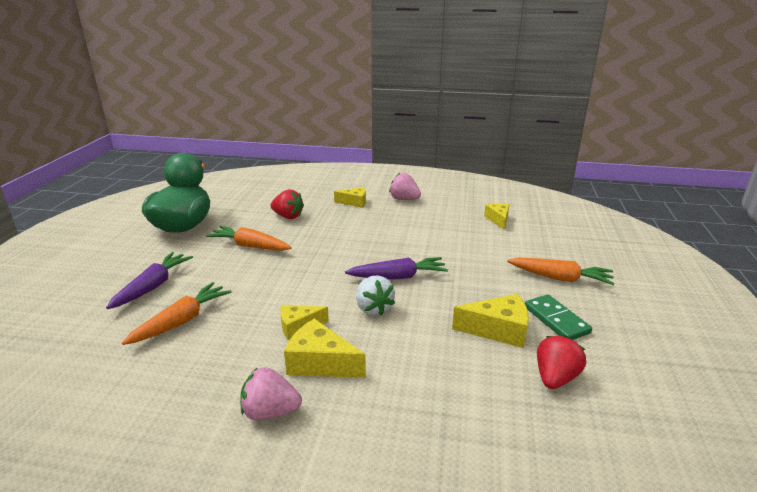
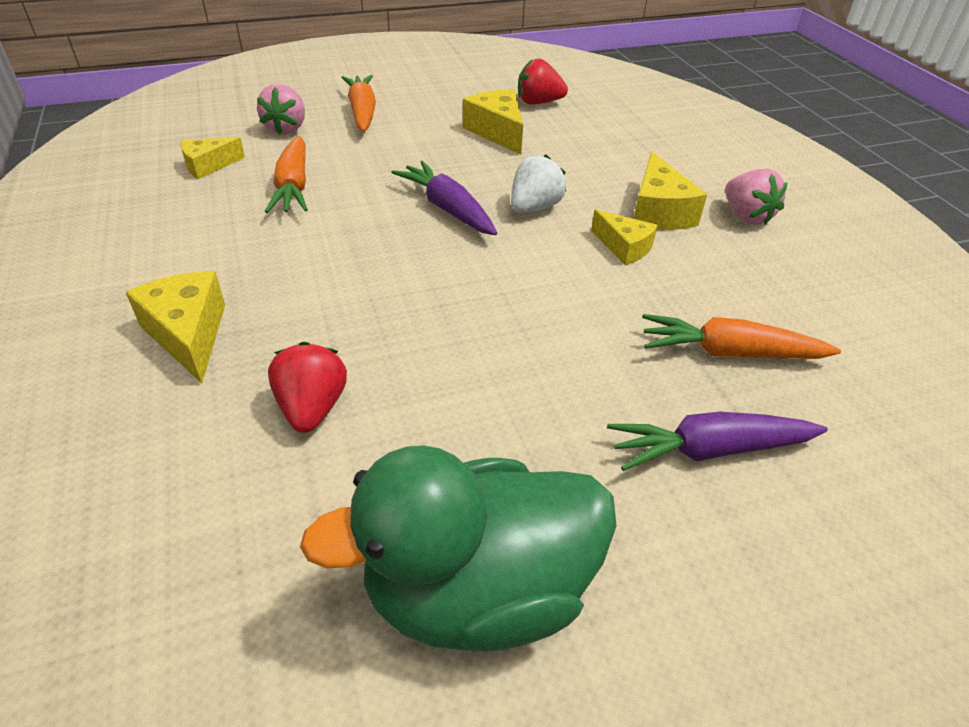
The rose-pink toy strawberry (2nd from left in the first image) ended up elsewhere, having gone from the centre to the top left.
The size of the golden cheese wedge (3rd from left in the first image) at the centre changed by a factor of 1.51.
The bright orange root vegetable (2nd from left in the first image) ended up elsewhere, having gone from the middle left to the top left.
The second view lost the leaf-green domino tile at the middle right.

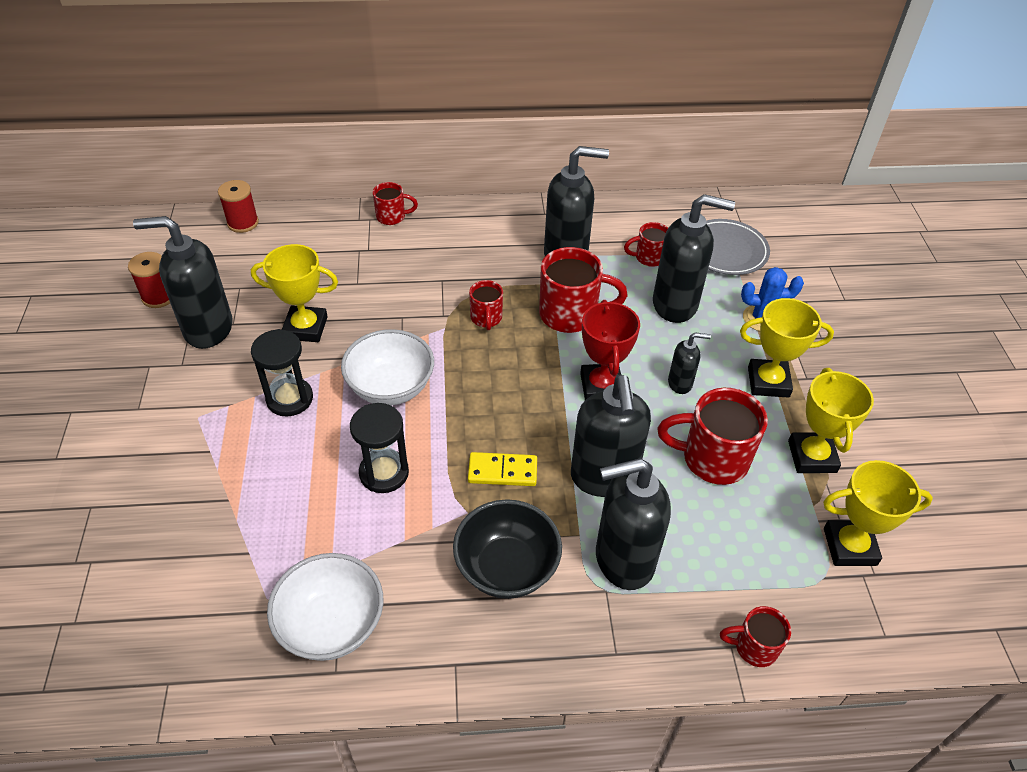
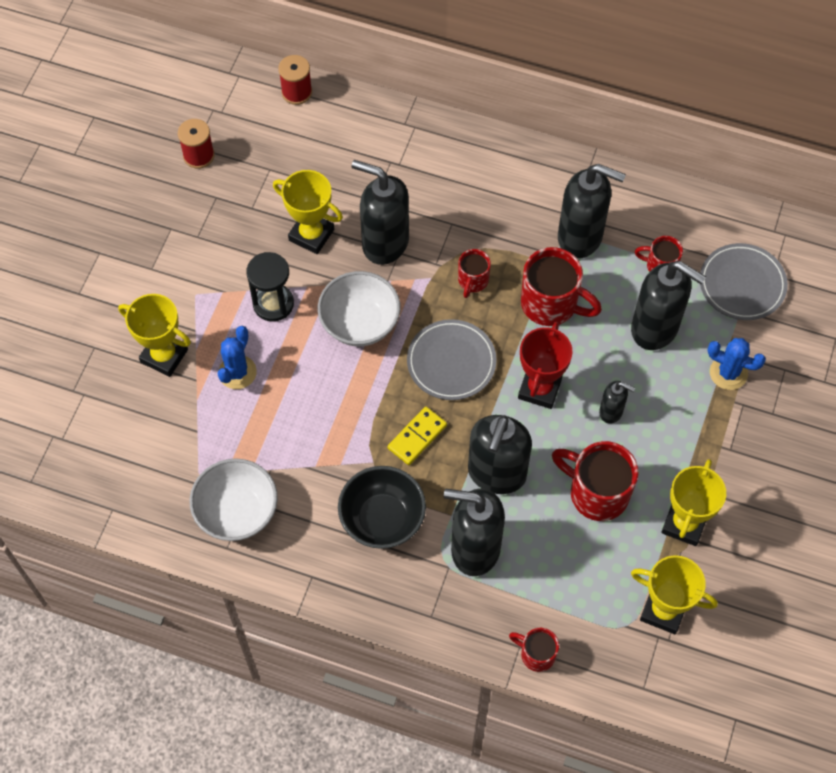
The second view lost the crimson coffee mug (1st from left) at the top centre.
The ebony soap dispenser (1st from left) ended up elsewhere, having gone from the middle left to the top centre.
The golden trophy (2nd from left in the first image) ended up elsewhere, having gone from the middle right to the middle left.
The second view lost the ebony sandglass (2nd from left) at the centre.
The golden domino tile at the centre ended up facing another way, 75 degrees counterclockwise from before.
The second view gained the grey flat dish (1st from left) at the centre.
The second view gained the blue prickly plant (1st from left) at the middle left.

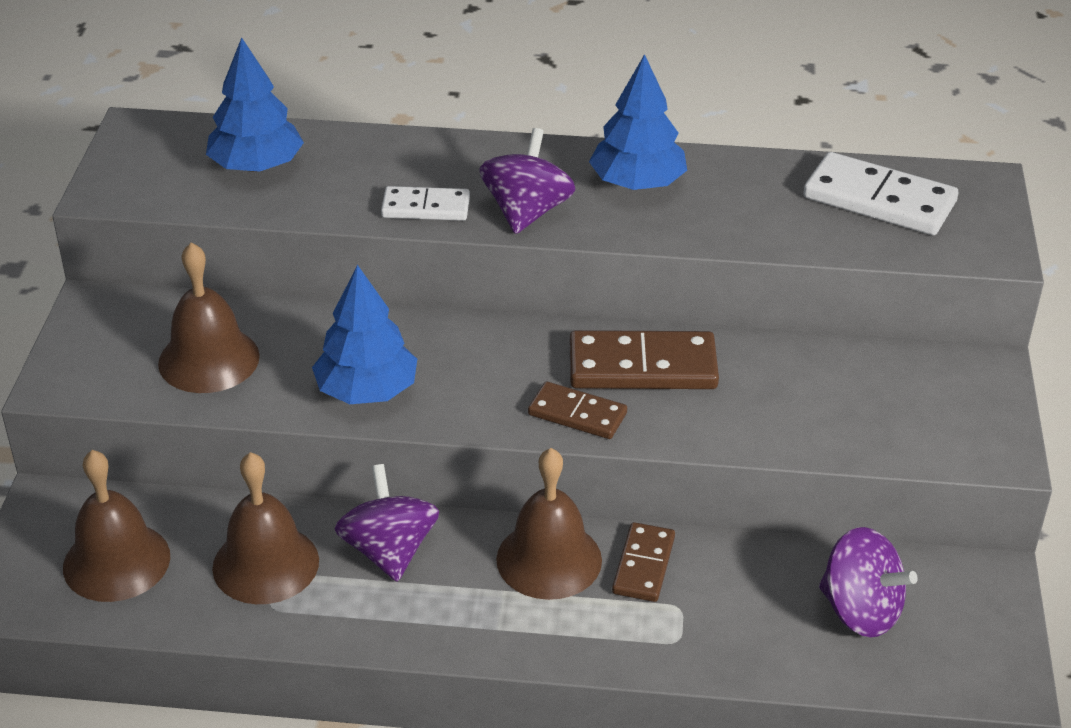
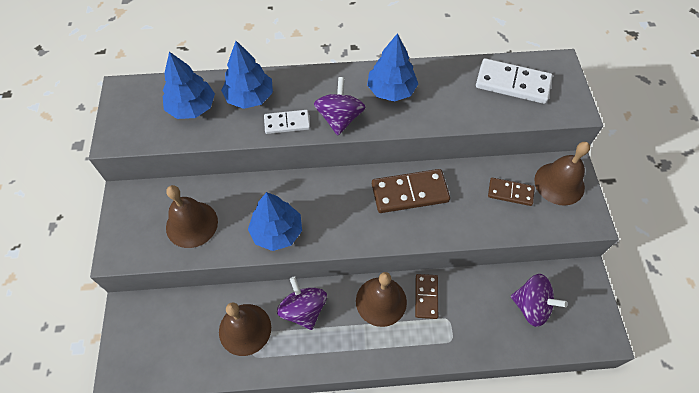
The dark brown domino tile (1st from left in the first image) ended up elsewhere, having gone from the centre to the middle right.
The dark brown hand bell (1st from left in the first image) ended up elsewhere, having gone from the bottom left to the middle right.
The second view gained the blue tree (2nd from left) at the top centre.

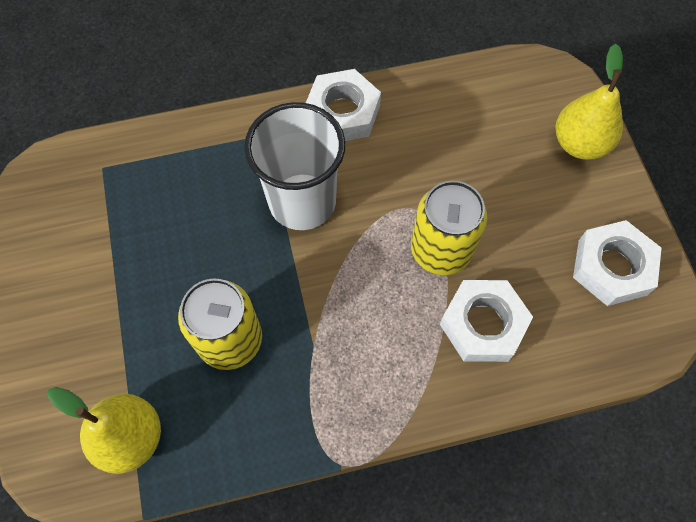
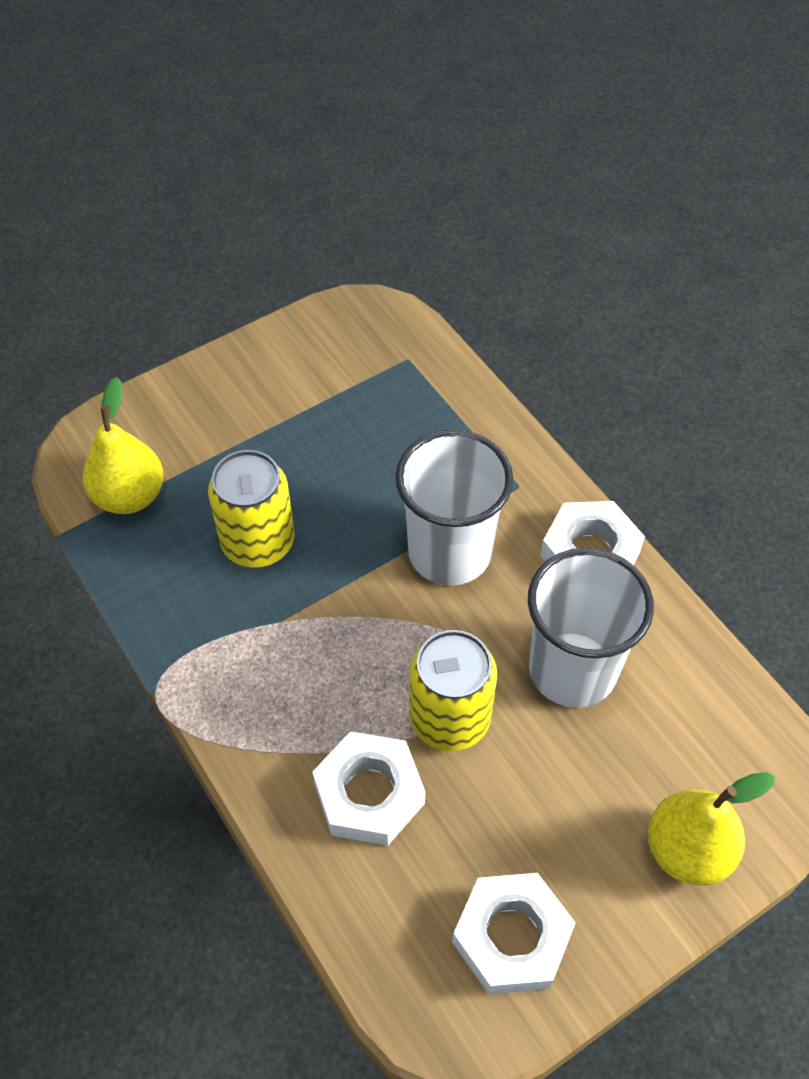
The second view gained the snow-white tumbler (2nd from left) at the middle right.

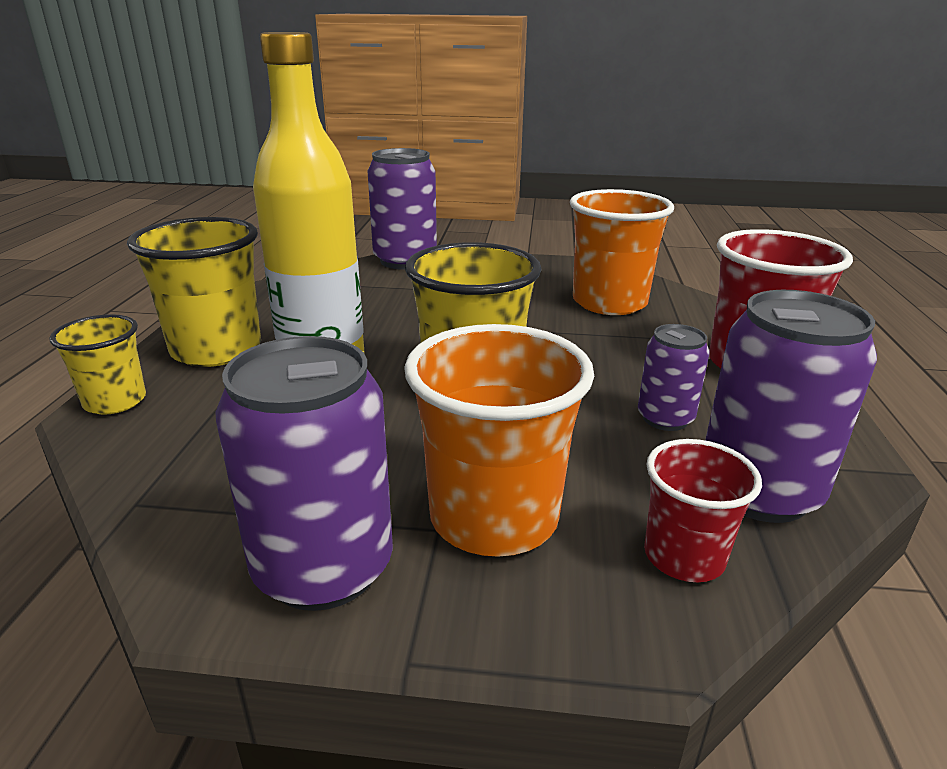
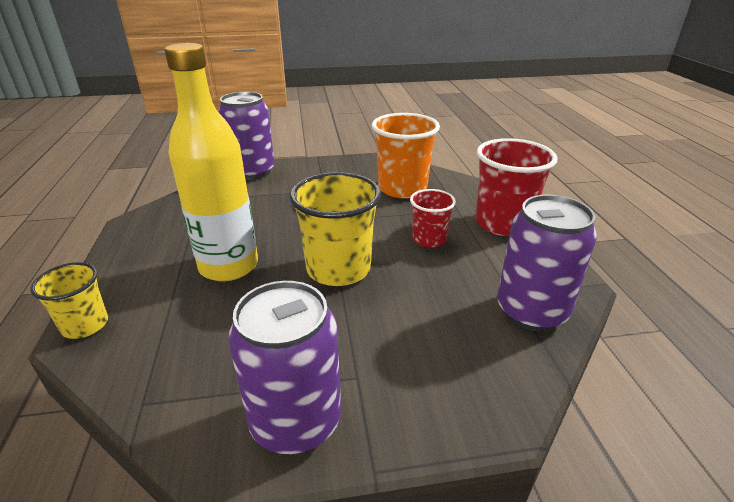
The second view lost the golden tumbler (2nd from left) at the middle left.
The second view lost the bright orange tumbler (1st from left) at the centre.
The second view lost the violet can (3rd from left) at the middle right.
The crimson tumbler (1st from left) ended up elsewhere, having gone from the middle right to the centre.

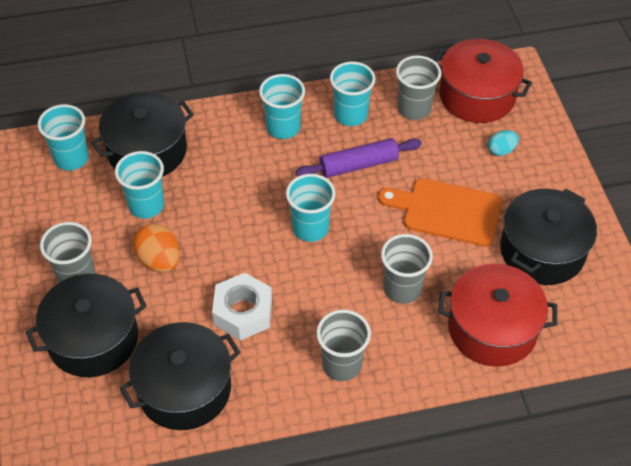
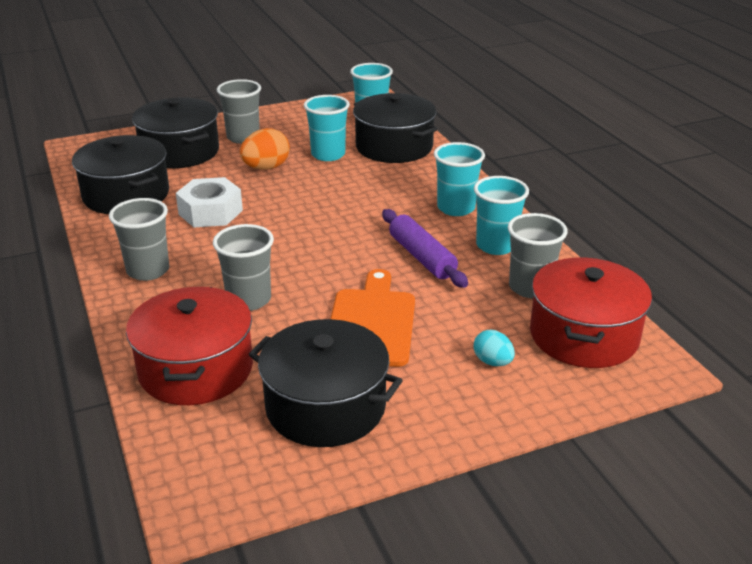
The second view lost the turquoise tumbler (4th from left) at the centre.

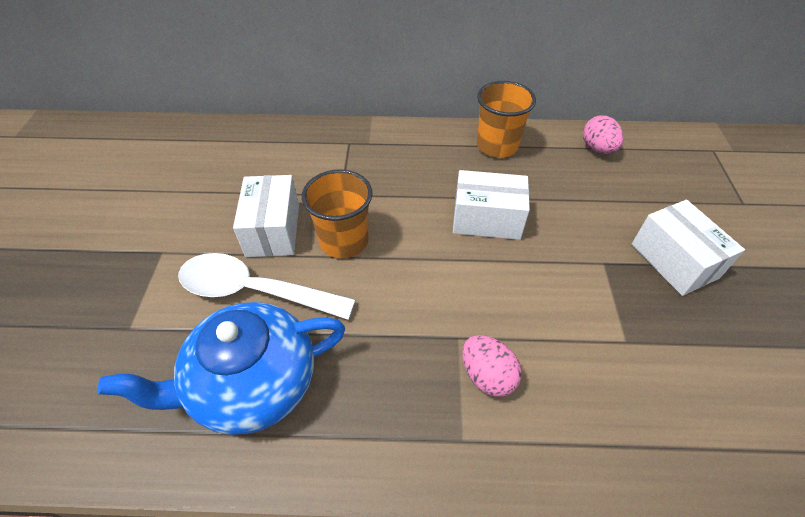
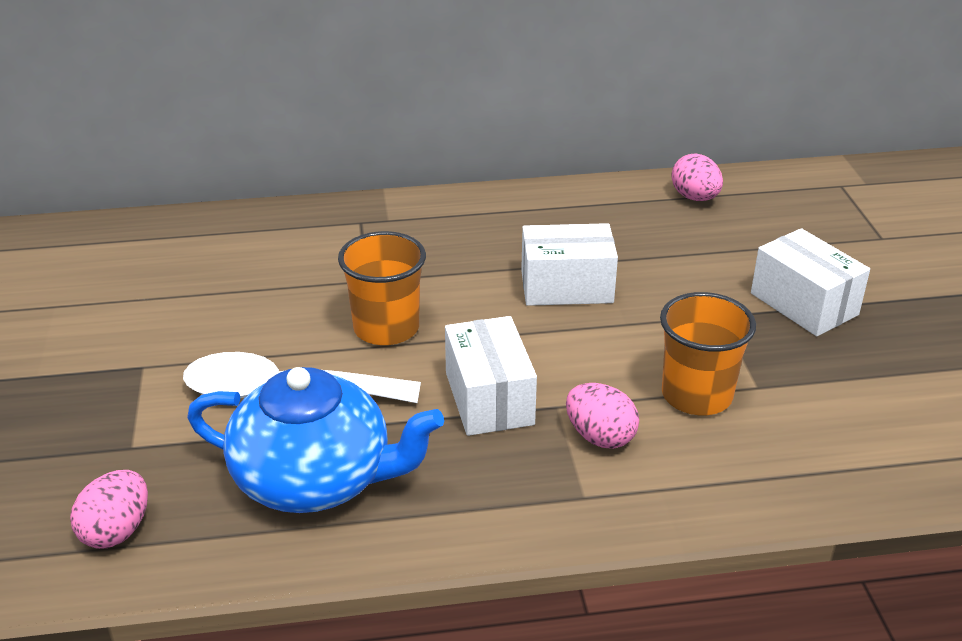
The bright orange tumbler (2nd from left) ended up elsewhere, having gone from the top centre to the middle right.
The snow-white package (1st from left) ended up elsewhere, having gone from the middle left to the centre.
The blue teapot at the bottom left ended up facing another way, 135 degrees counterclockwise from before.
The second view gained the rose-pink egg (1st from left) at the bottom left.

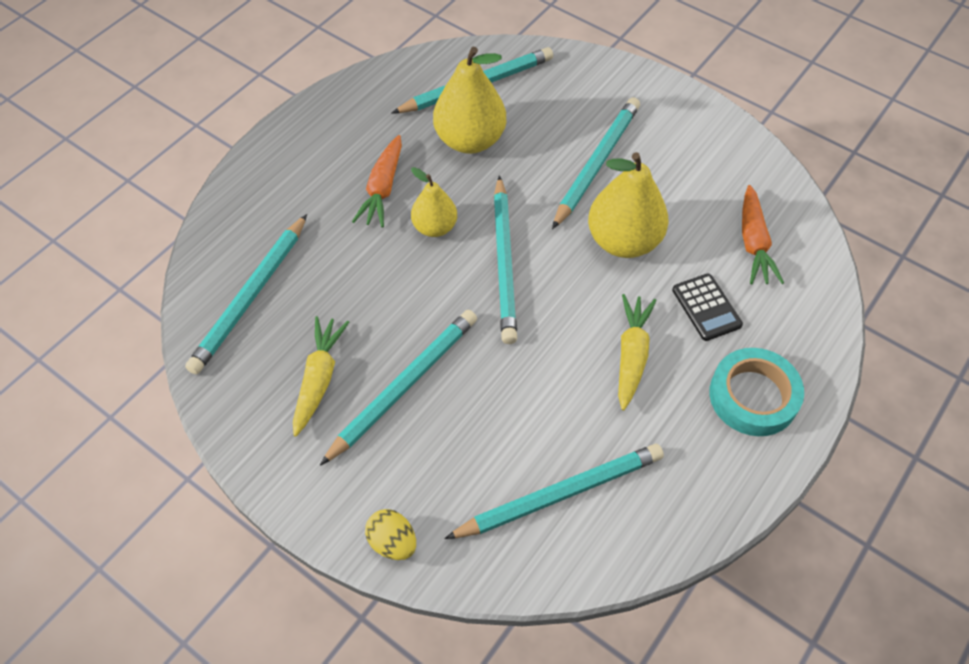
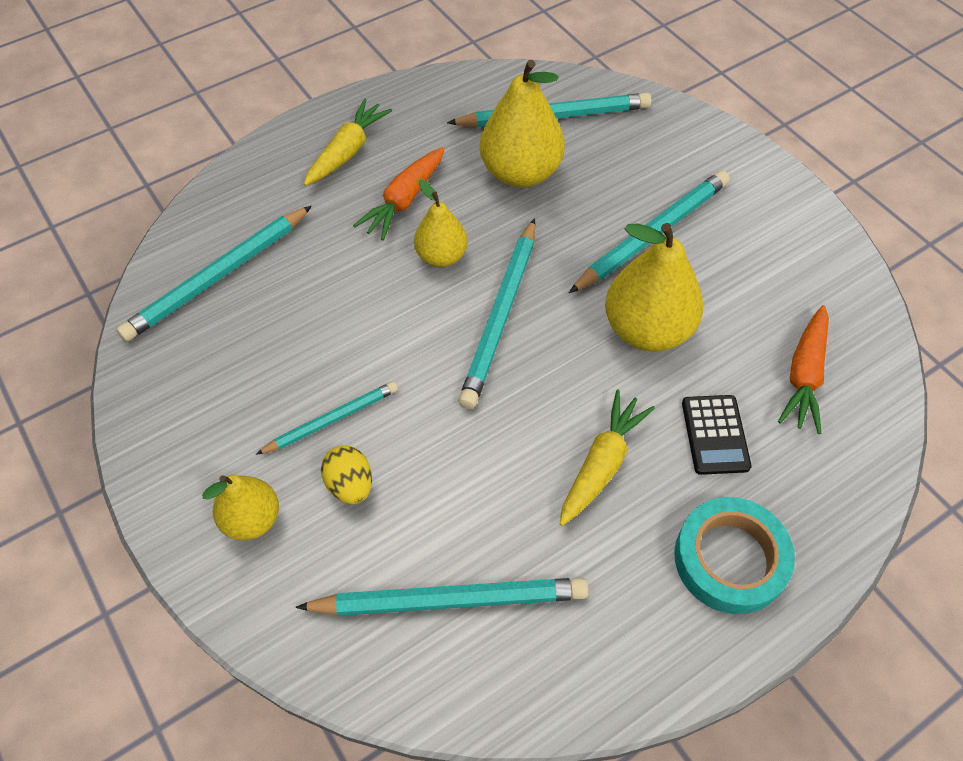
The size of the turquoise wooden pencil (2nd from left) at the centre changed by a factor of 0.60.
The golden root vegetable (1st from left) ended up elsewhere, having gone from the middle left to the top centre.
The golden egg ended up elsewhere, having gone from the bottom centre to the centre.
The second view gained the golden pear fruit (1st from left) at the middle left.

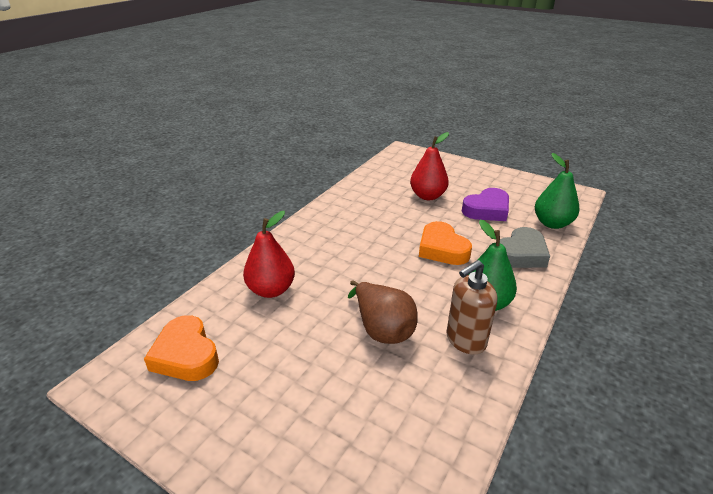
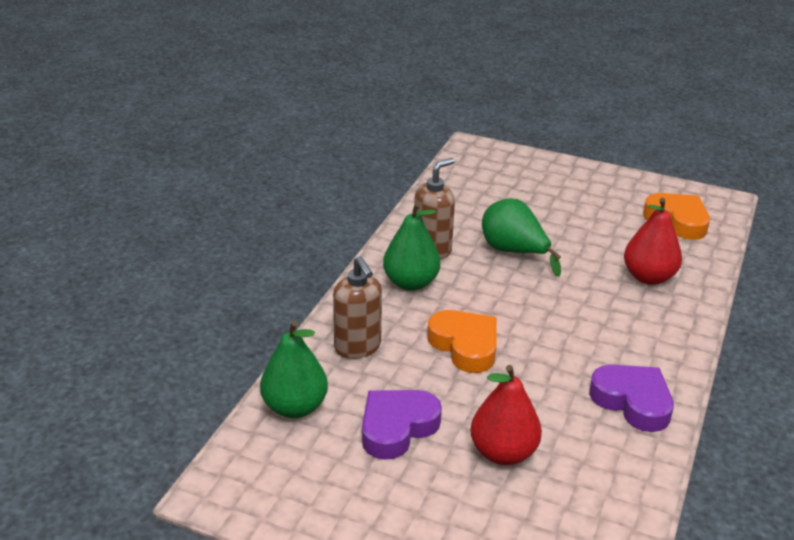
Where the grey heart shape stood at the middle right, the dark brown soap dispenser (1st from left) came to stand at the centre.
What was the dark brown pear fruit at the centre turned into the leaf-green pear fruit (3rd from left) at the centre.
The second view gained the violet heart shape (2nd from left) at the bottom right.

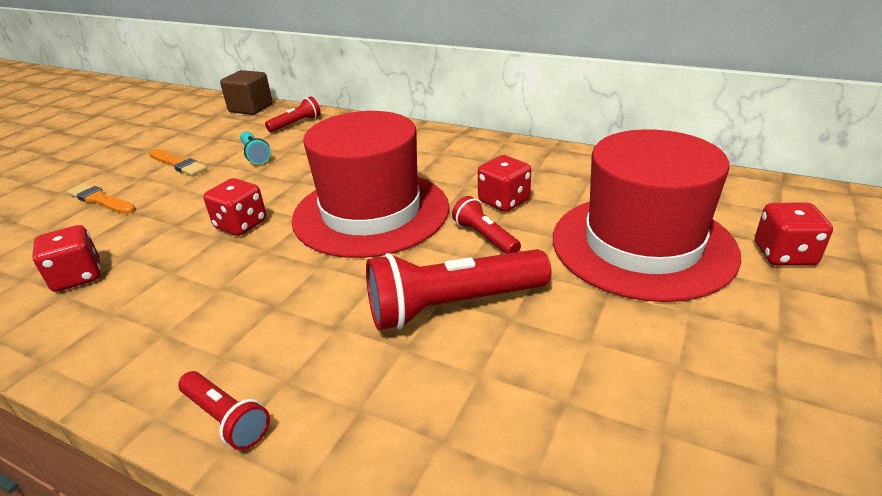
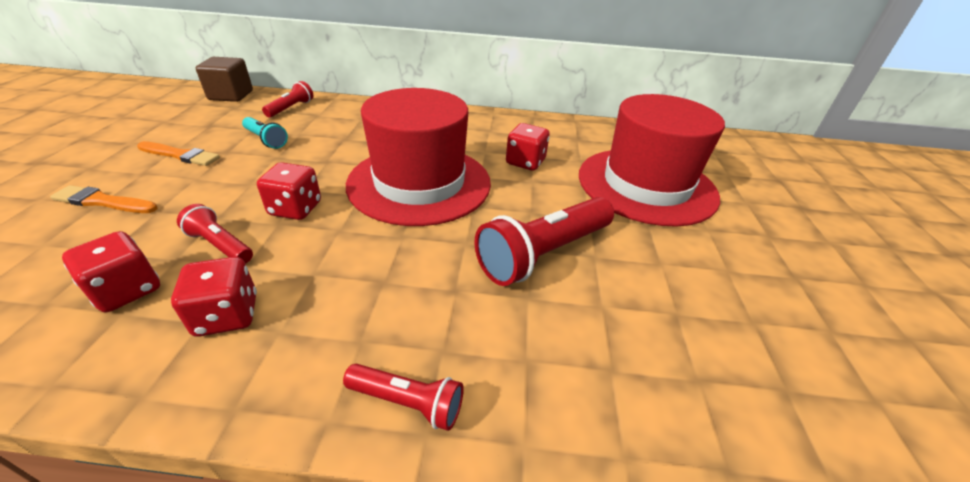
The crimson pocket torch (4th from left in the first image) ended up elsewhere, having gone from the centre to the middle left.
The crimson dice (4th from left in the first image) ended up elsewhere, having gone from the middle right to the middle left.

